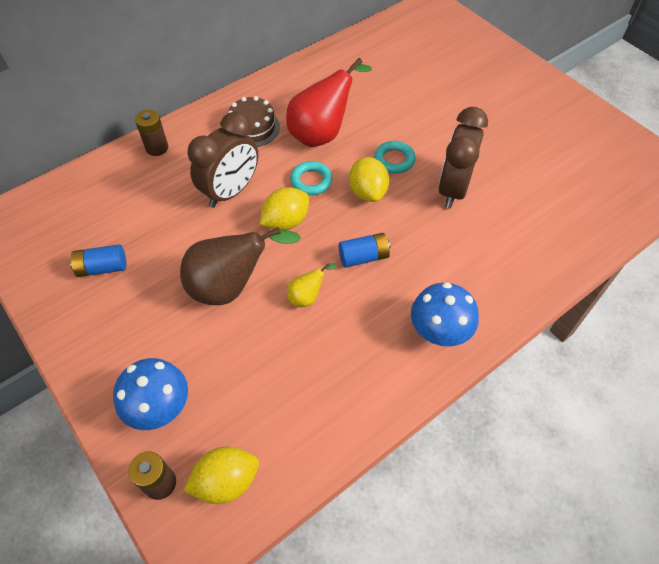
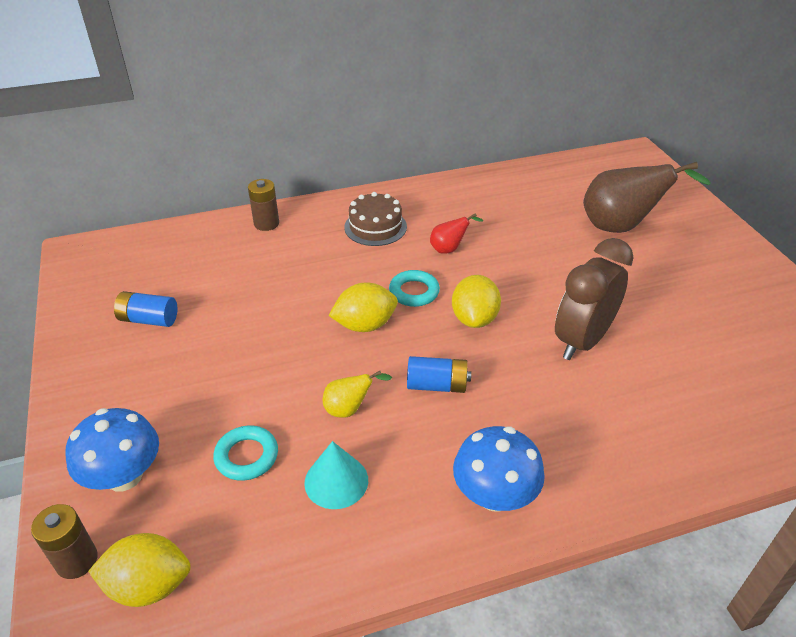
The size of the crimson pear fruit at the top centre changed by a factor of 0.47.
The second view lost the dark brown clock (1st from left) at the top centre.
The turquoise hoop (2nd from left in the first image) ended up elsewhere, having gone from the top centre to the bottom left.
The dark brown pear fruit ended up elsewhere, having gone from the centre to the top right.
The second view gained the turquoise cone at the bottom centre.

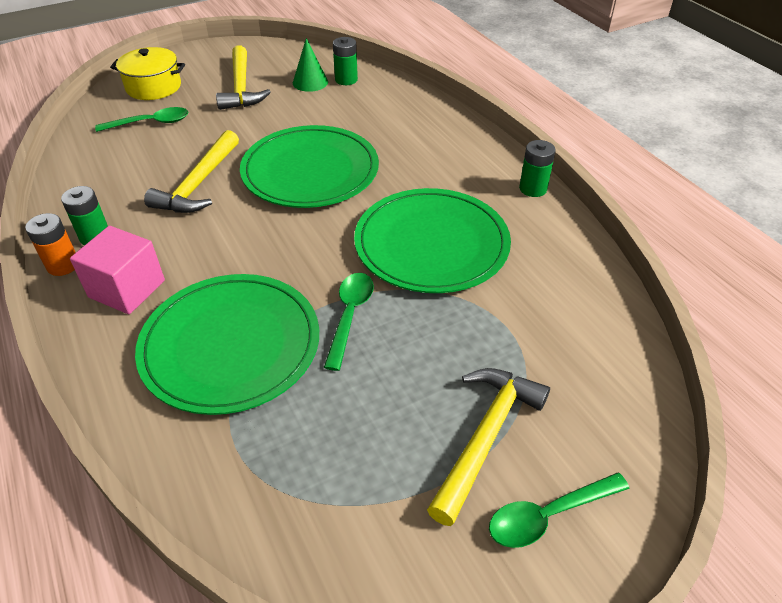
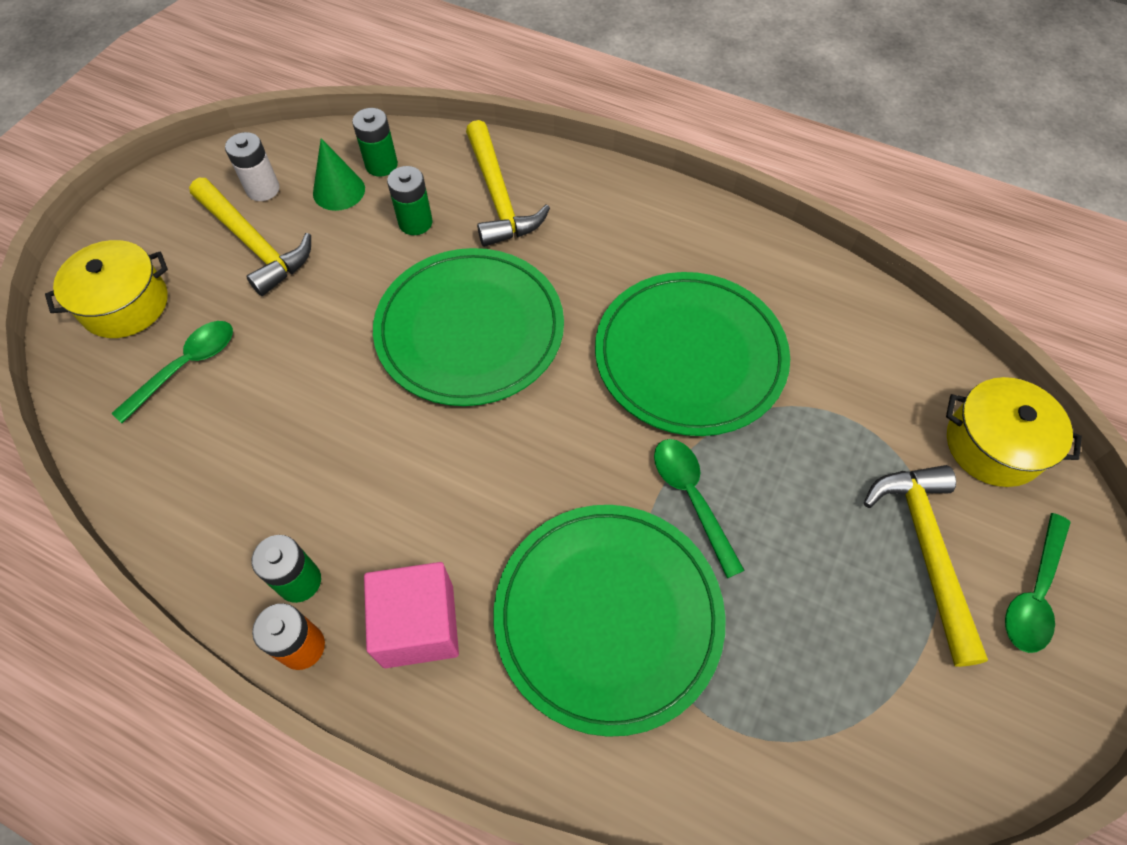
The golden hammer (1st from left in the first image) ended up elsewhere, having gone from the top left to the top centre.
The leaf-green power cell (3rd from left) ended up elsewhere, having gone from the top right to the top centre.
The second view gained the snow-white power cell at the top left.
The second view gained the golden cooking pot (2nd from left) at the middle right.

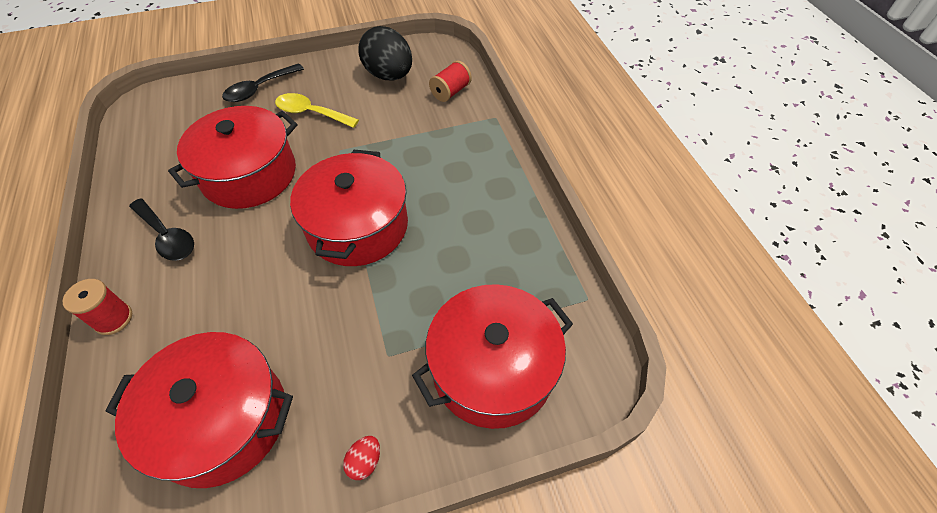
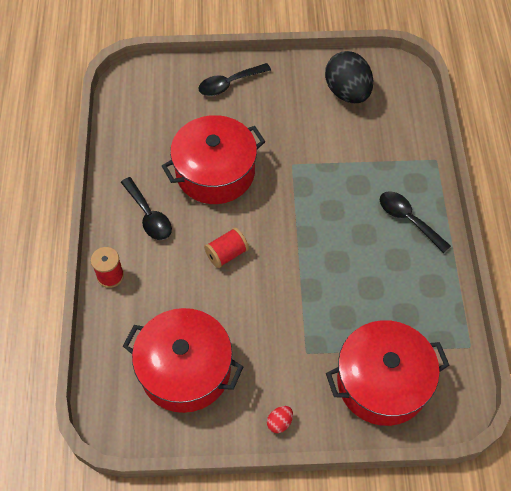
The crimson bobbin (2nd from left) ended up elsewhere, having gone from the top centre to the centre.
The second view lost the golden teaspoon at the top centre.
The second view lost the crimson cooking pot (3rd from left) at the centre.
The second view gained the ebony teaspoon (3rd from left) at the middle right.

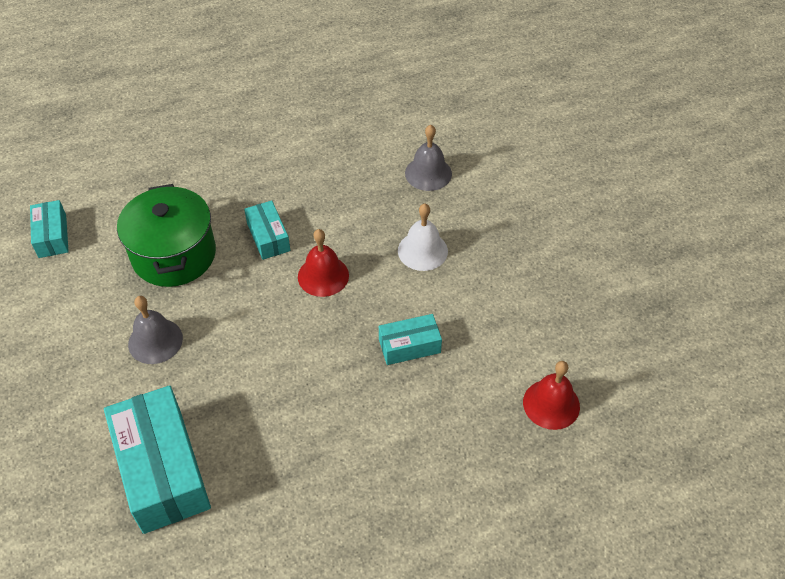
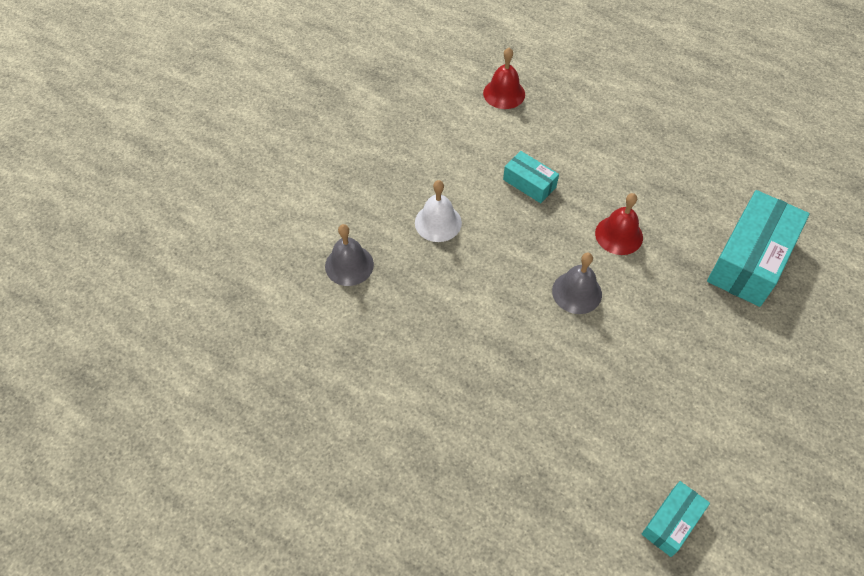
The second view lost the leaf-green cooking pot at the middle left.
The second view lost the turquoise package (3rd from left) at the centre.
The crimson hand bell (1st from left in the first image) ended up elsewhere, having gone from the centre to the middle right.
The grey hand bell (1st from left in the first image) ended up elsewhere, having gone from the middle left to the middle right.

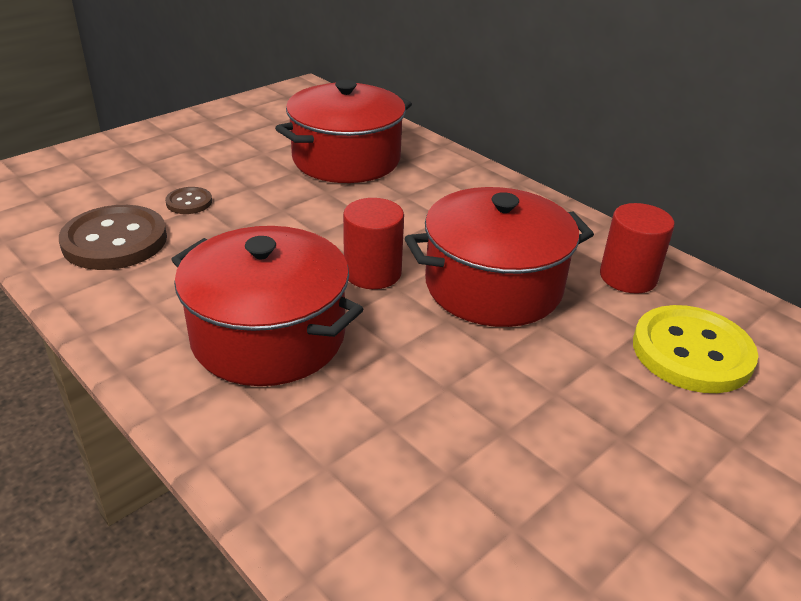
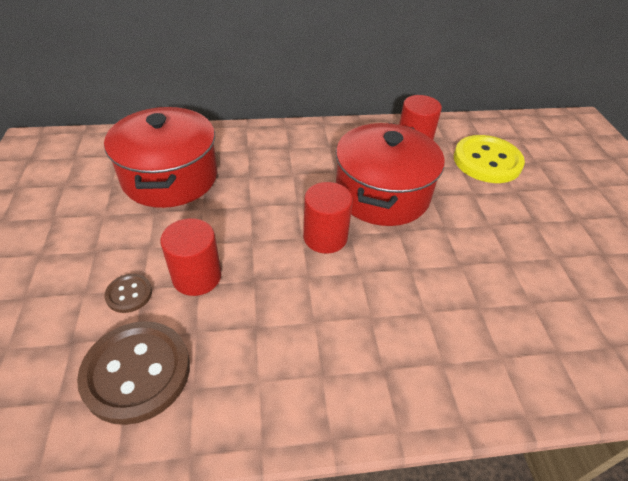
The second view lost the crimson cooking pot (1st from left) at the centre.
The second view gained the crimson solid cylinder (1st from left) at the middle left.

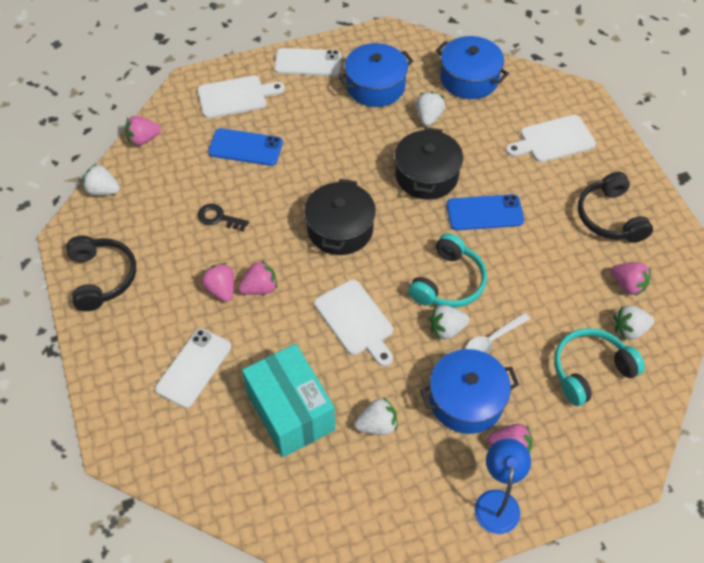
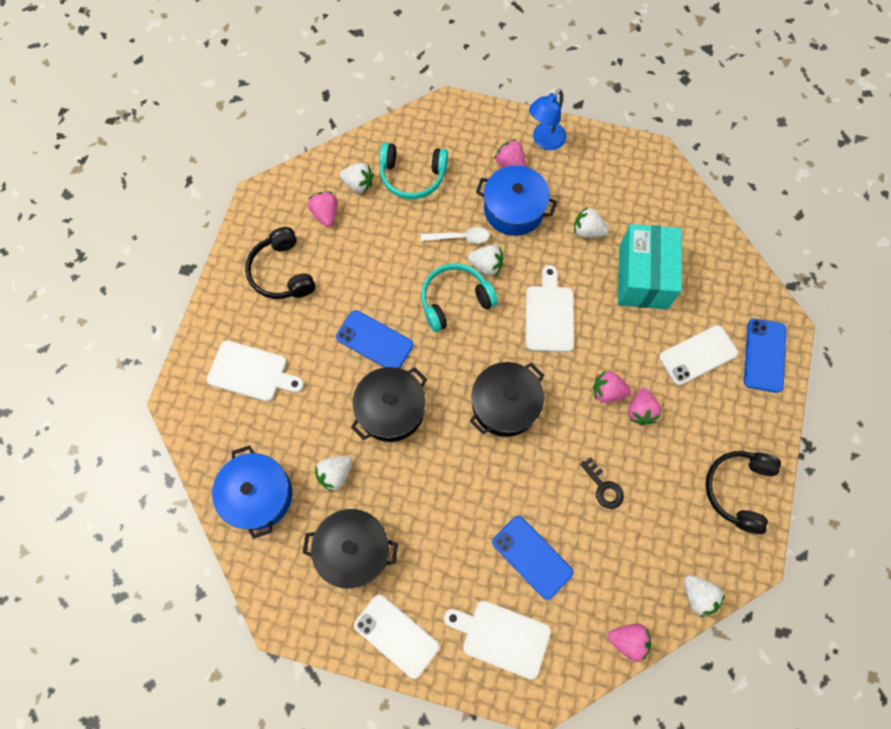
What was the blue cooking pot (1st from left) at the top centre turned into the ebony cooking pot (1st from left) at the bottom centre.
The ebony over-ear headphones (2nd from left in the first image) at the middle right ended up facing another way, 135 degrees clockwise from before.
The second view gained the blue mobile phone (3rd from left) at the middle right.

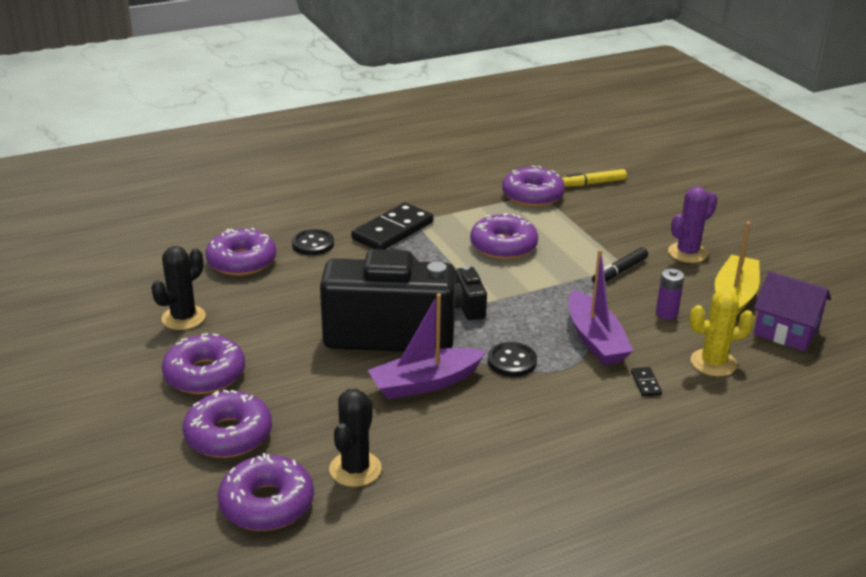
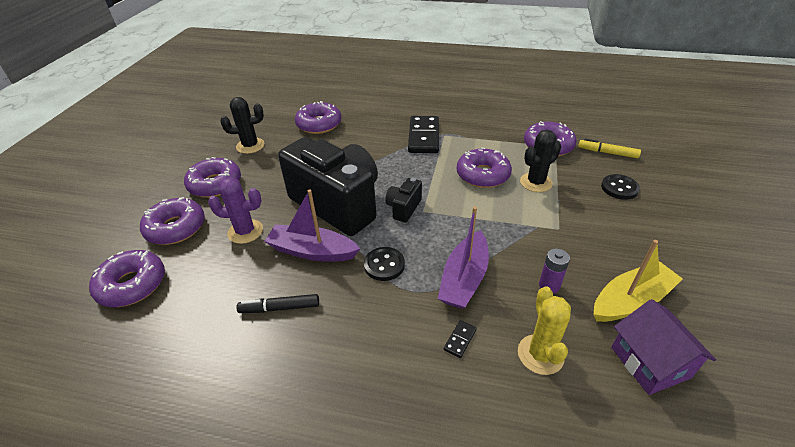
The violet prickly plant ended up elsewhere, having gone from the middle right to the middle left.
The ebony domino tile (1st from left) at the centre ended up facing another way, 75 degrees counterclockwise from before.
The ebony sewing button (1st from left in the first image) ended up elsewhere, having gone from the centre to the middle right.
The ebony marker pen ended up elsewhere, having gone from the middle right to the bottom centre.
The golden prickly plant at the middle right ended up facing another way, 60 degrees clockwise from before.
The ebony prickly plant (2nd from left) ended up elsewhere, having gone from the bottom centre to the middle right.

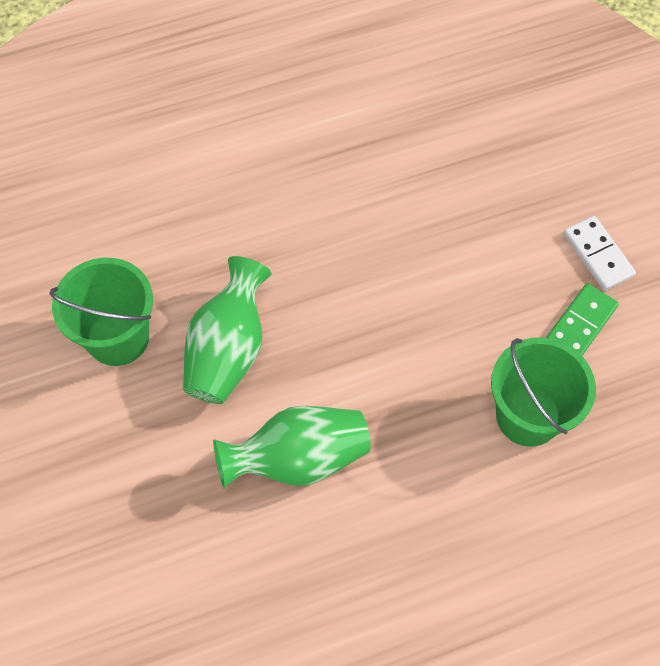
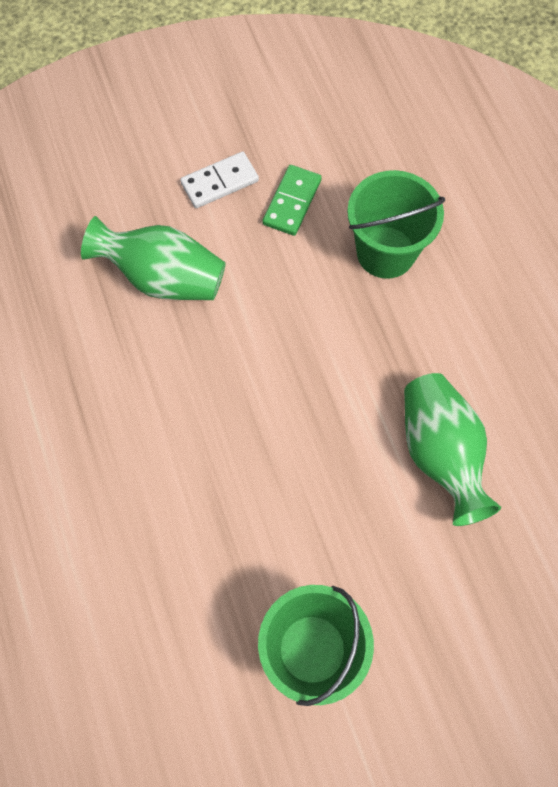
The leaf-green flower vase (1st from left) ended up elsewhere, having gone from the centre to the top left.
The leaf-green domino tile at the middle right ended up facing another way, 75 degrees clockwise from before.

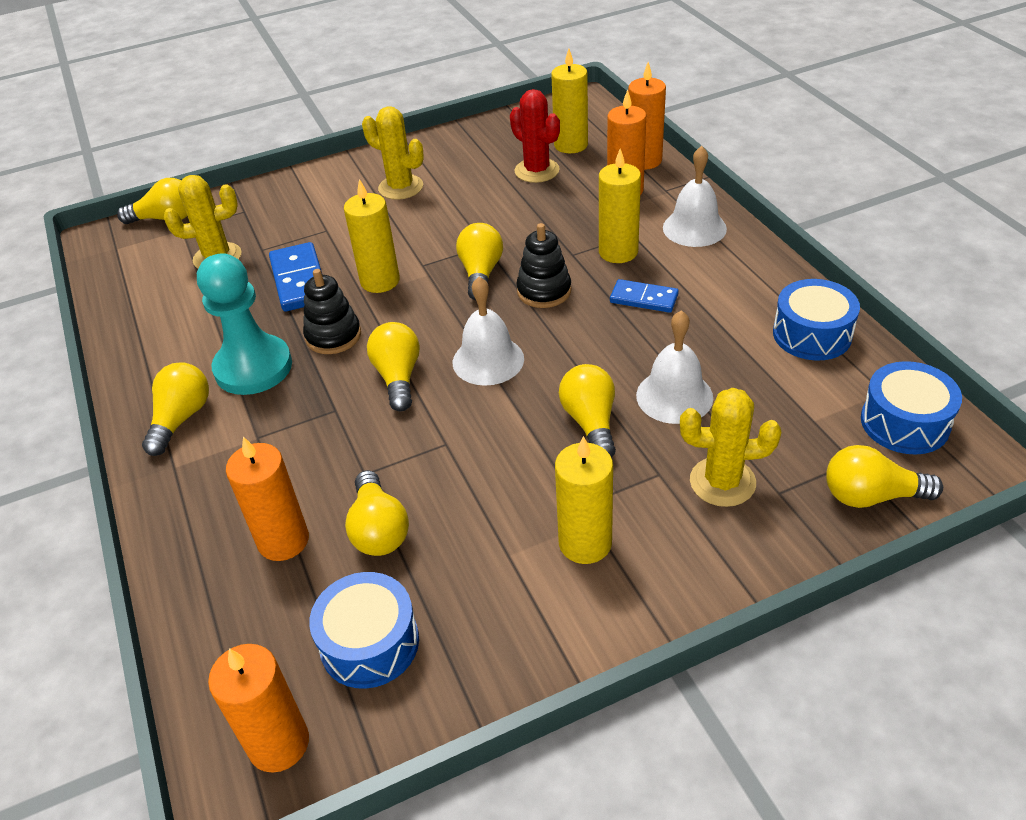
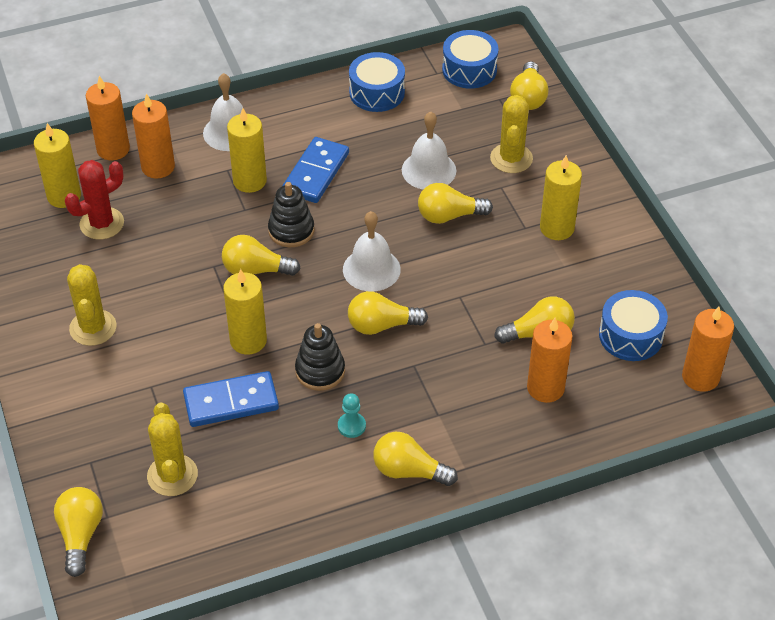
The golden prickly plant (2nd from left in the first image) at the top centre ended up facing another way, 45 degrees counterclockwise from before.
The size of the turquoise pawn at the middle left changed by a factor of 0.41.
The size of the blue domino tile (2nd from left) at the centre changed by a factor of 1.55.

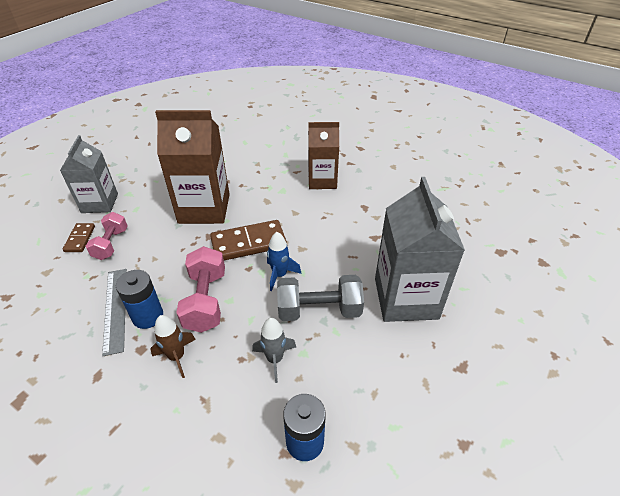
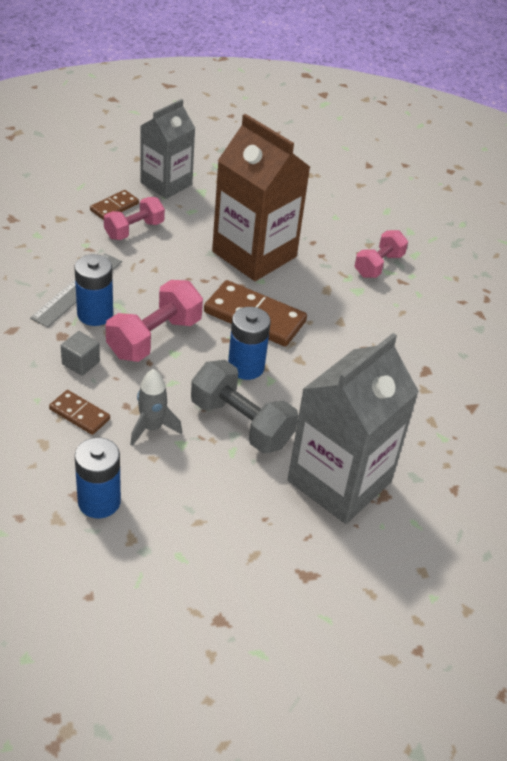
The second view lost the dark brown milk carton (2nd from left) at the top centre.
Where the blue rocket stood at the centre, the blue power cell (3rd from left) came to stand at the centre.
Where the dark brown rocket stood at the bottom left, the grey cube came to stand at the middle left.
The second view gained the rose-pink free weight (3rd from left) at the middle right.
The second view gained the dark brown domino tile (1st from left) at the middle left.

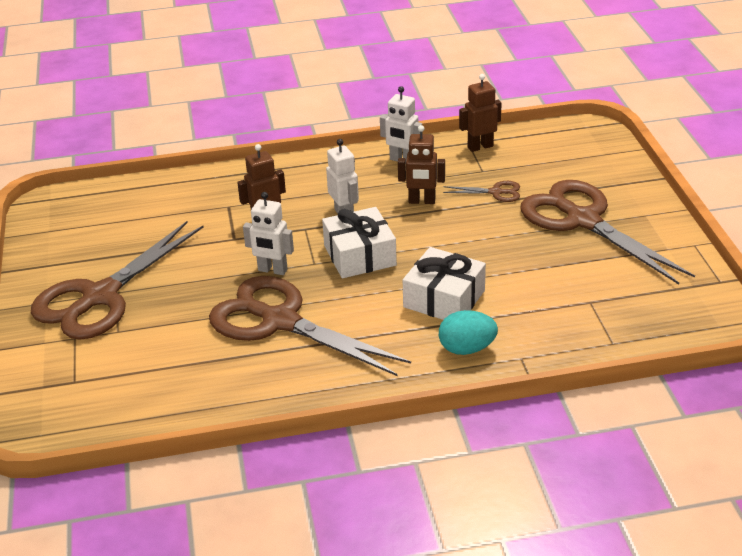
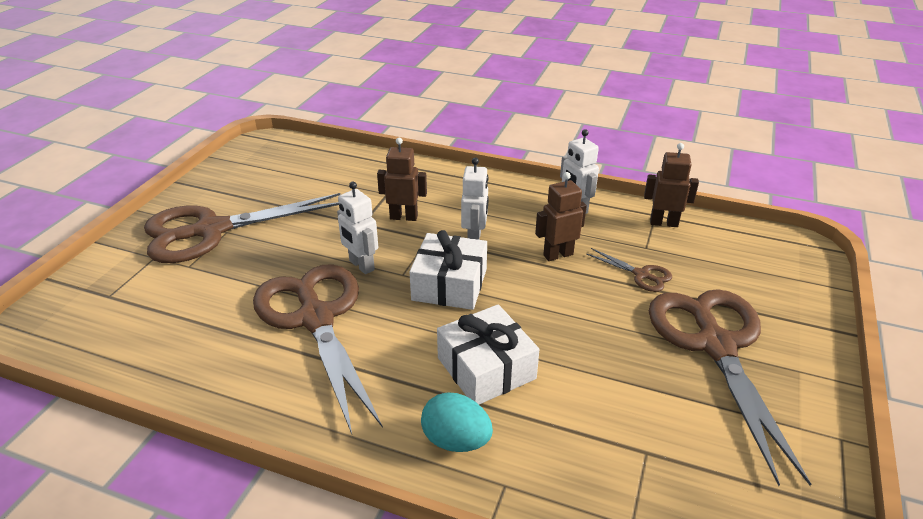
The dark brown robot figure (2nd from left) at the top centre ended up facing another way, 120 degrees clockwise from before.

